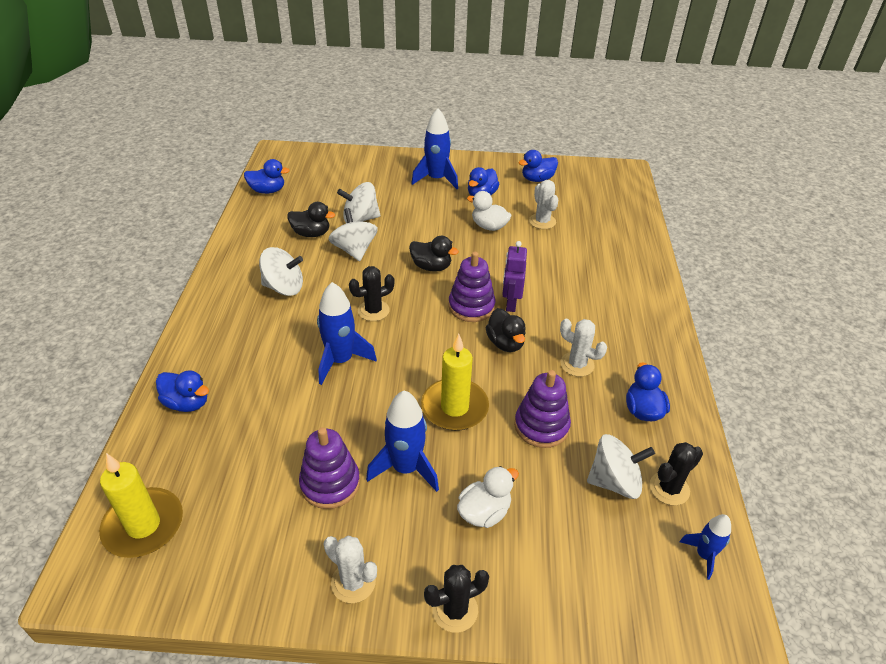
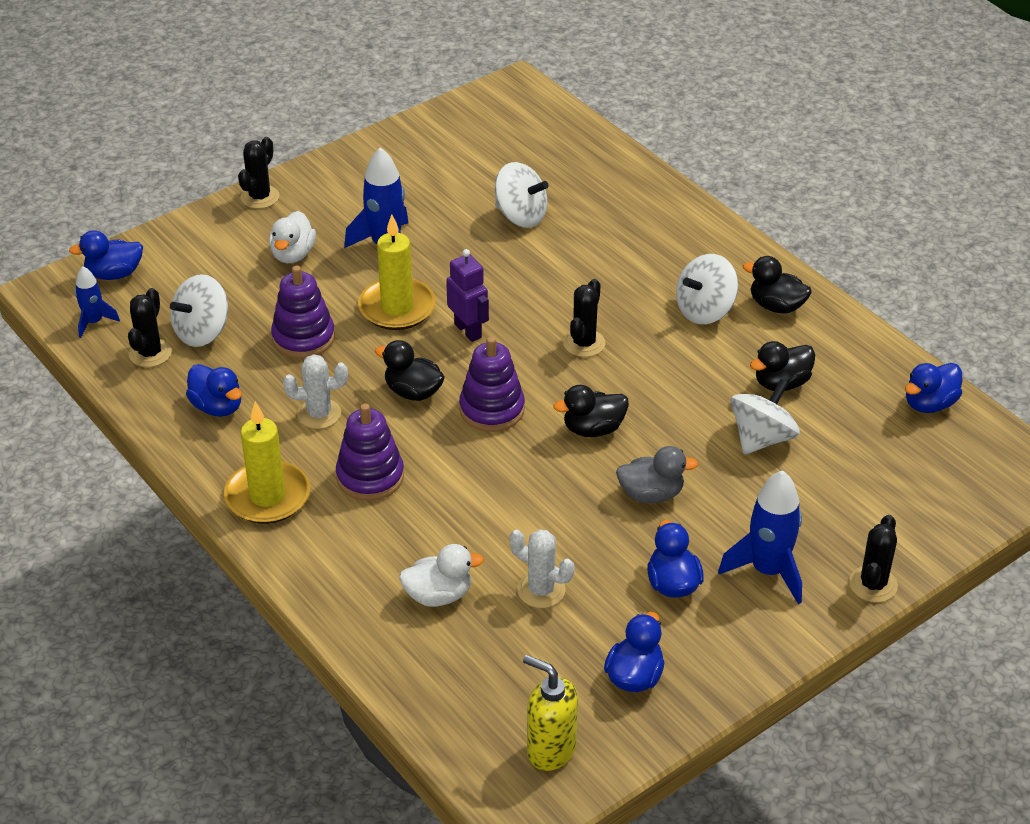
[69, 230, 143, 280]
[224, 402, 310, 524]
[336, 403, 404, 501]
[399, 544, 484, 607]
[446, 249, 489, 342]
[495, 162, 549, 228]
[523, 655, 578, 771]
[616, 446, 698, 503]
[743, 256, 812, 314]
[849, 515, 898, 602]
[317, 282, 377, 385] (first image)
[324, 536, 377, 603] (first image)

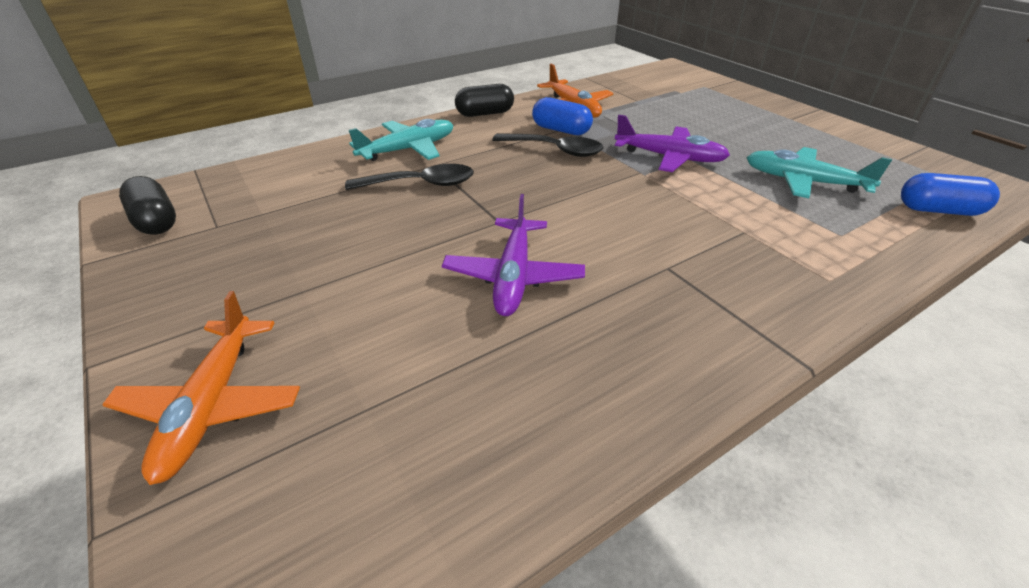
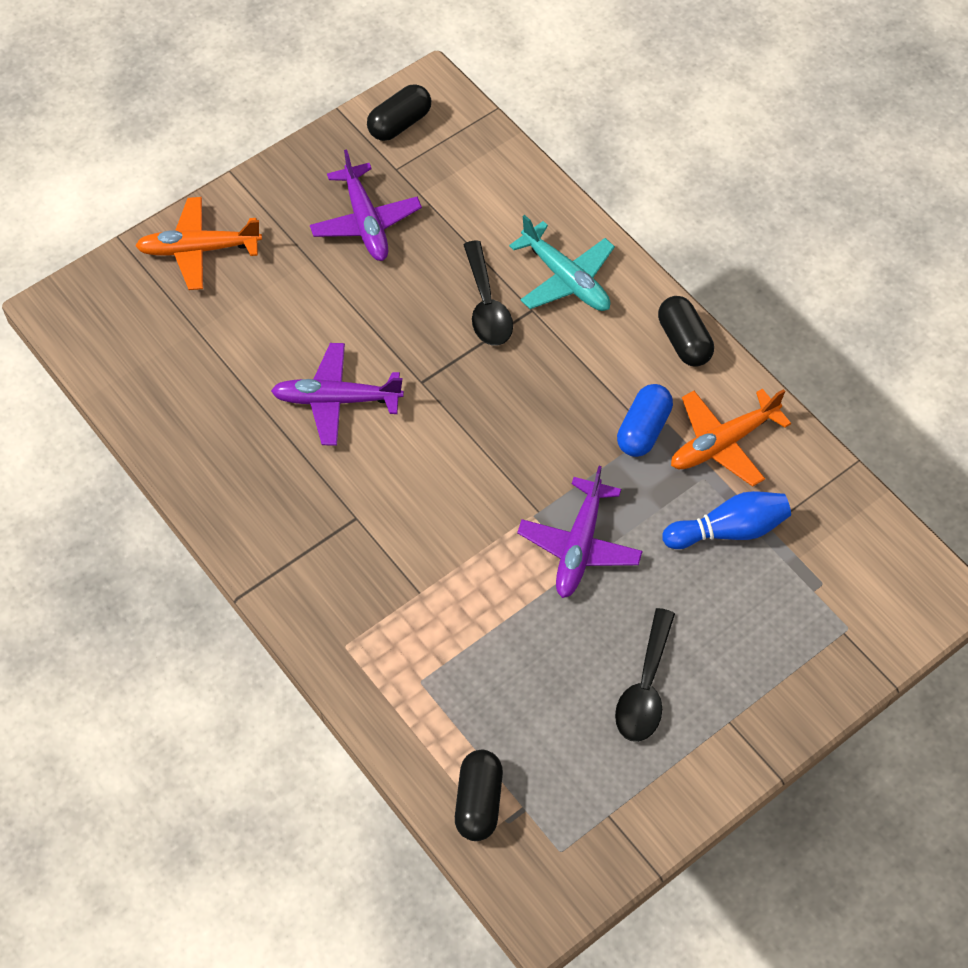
[310, 149, 422, 261]
[455, 750, 503, 841]
[615, 608, 675, 742]
[662, 491, 791, 549]
[746, 147, 892, 198] (first image)

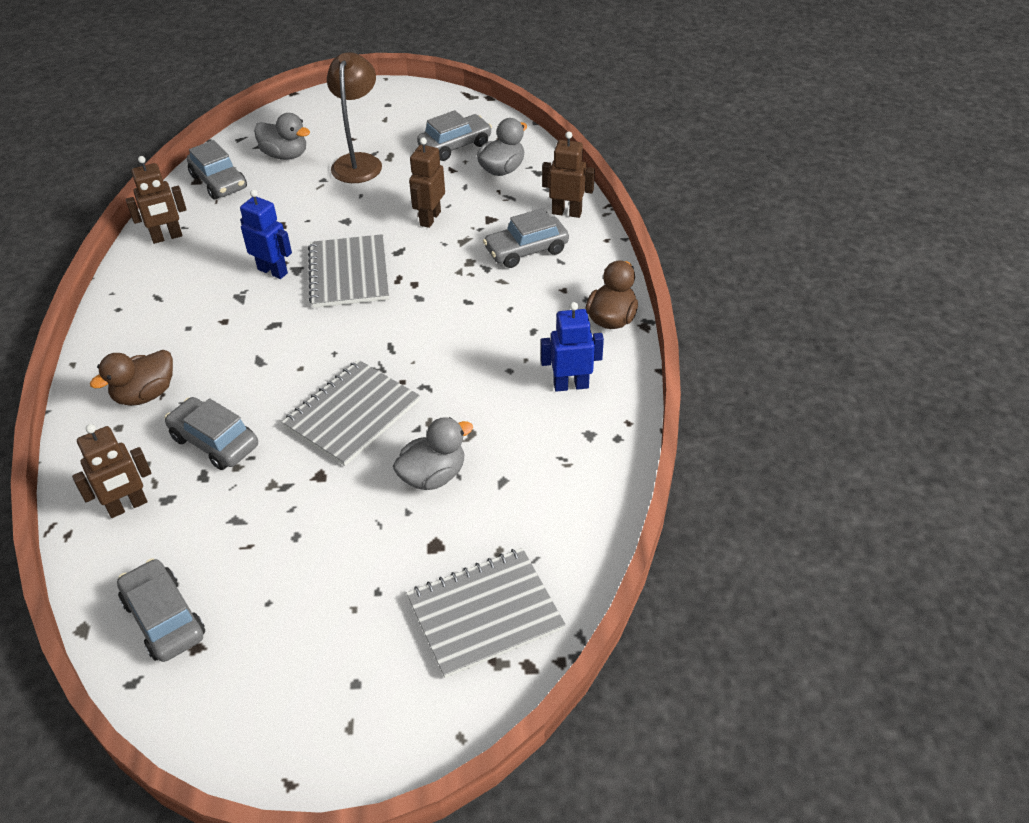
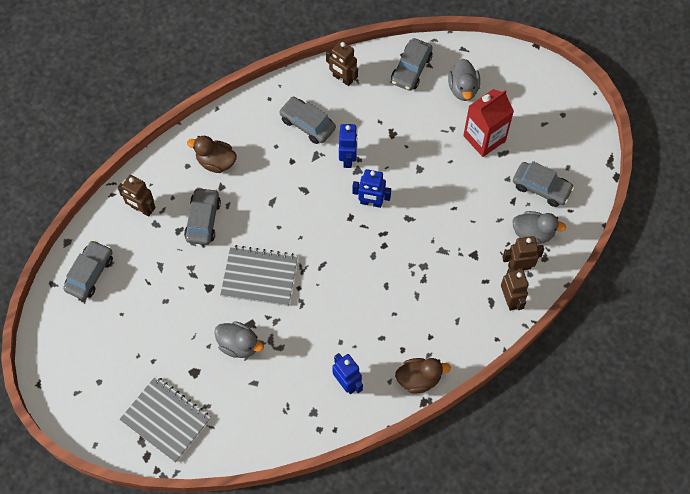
[279, 97, 336, 144]
[352, 169, 391, 208]
[463, 89, 514, 157]
[502, 236, 544, 270]

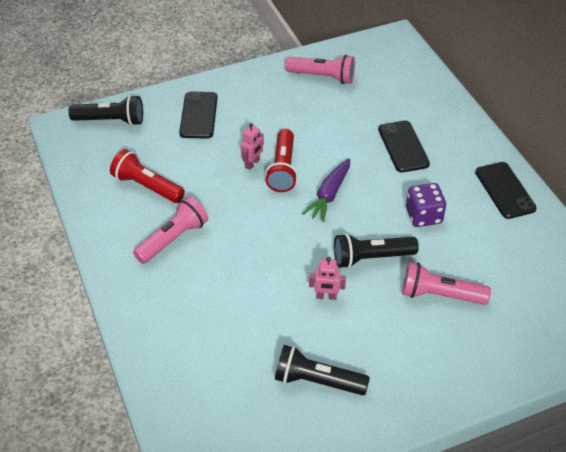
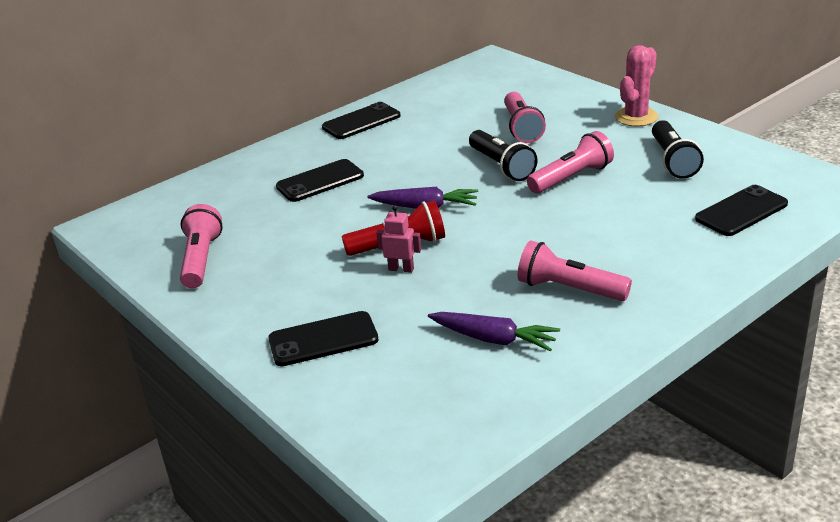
[428, 312, 560, 351]
[527, 131, 614, 194]
[615, 45, 658, 126]
[695, 185, 788, 236]
[68, 95, 143, 126] (first image)
[406, 183, 446, 227] (first image)

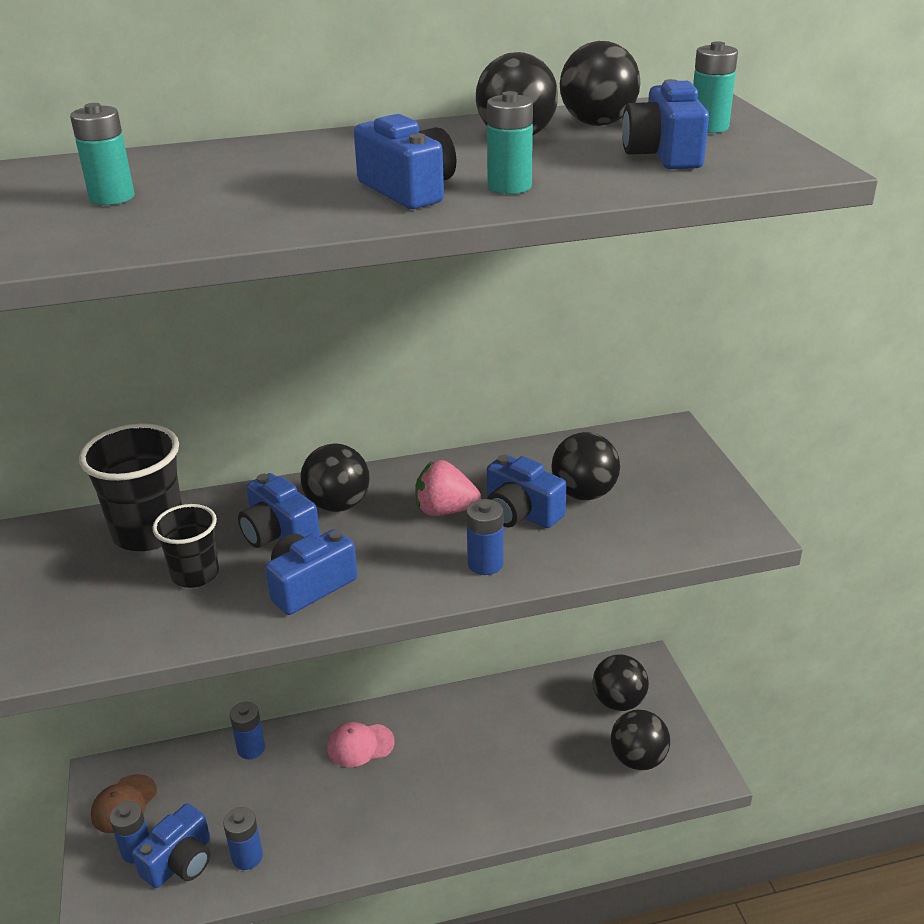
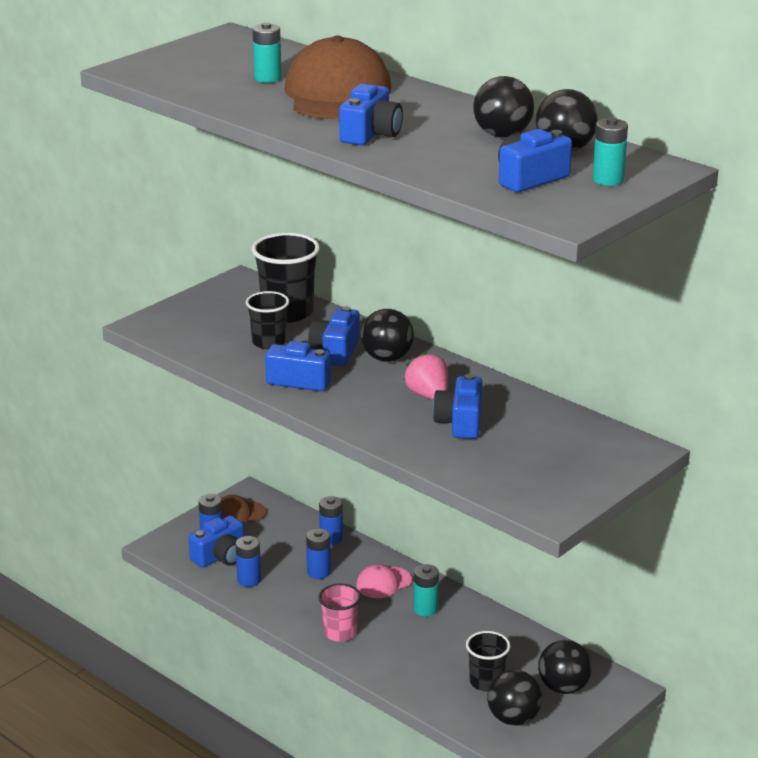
[188, 515, 244, 568]
[285, 35, 392, 120]
[306, 528, 331, 579]
[318, 583, 361, 642]
[356, 564, 412, 598]
[414, 564, 439, 616]
[466, 631, 510, 692]
[552, 432, 620, 500] (first image)

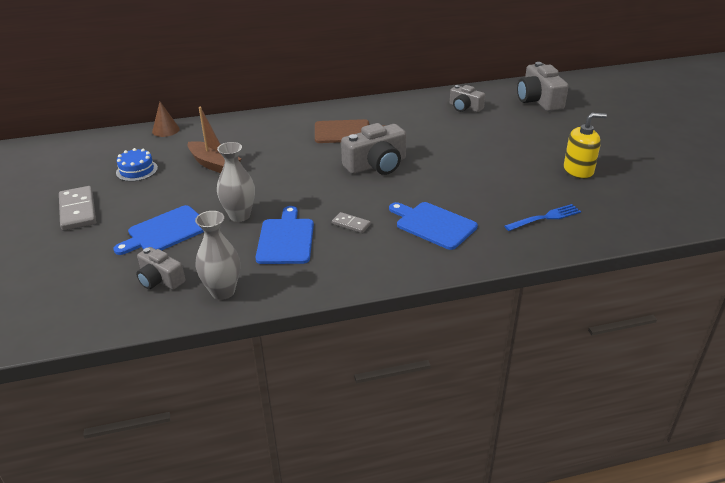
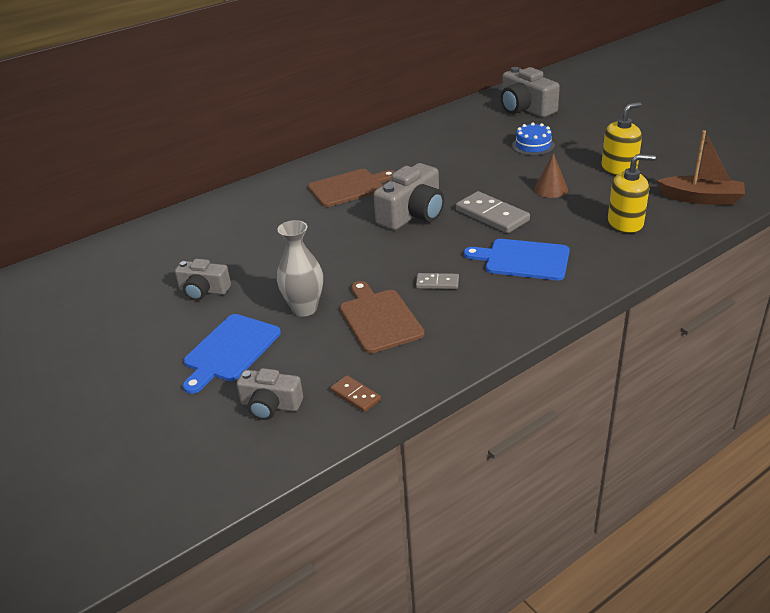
[175, 259, 231, 301]
[330, 375, 381, 412]
[340, 281, 424, 353]
[456, 191, 530, 233]
[512, 123, 555, 156]
[534, 153, 568, 198]
[608, 154, 656, 233]
[657, 131, 745, 205]

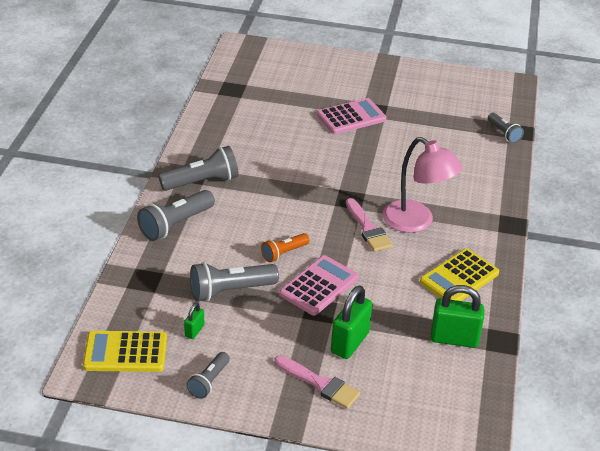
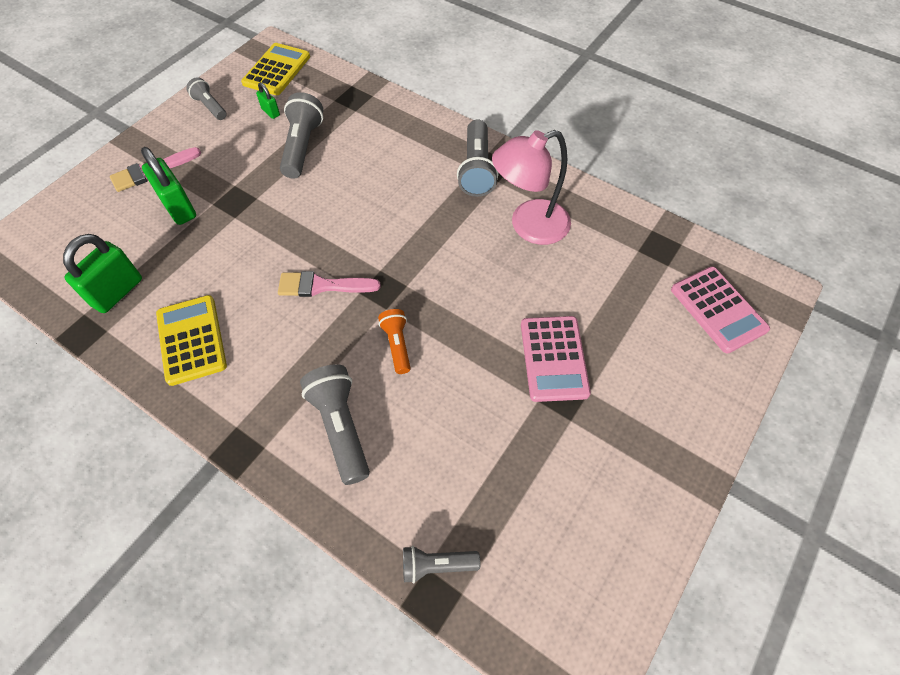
[300, 364, 370, 485]
[378, 309, 411, 374]
[492, 130, 571, 245]
[671, 267, 770, 354]

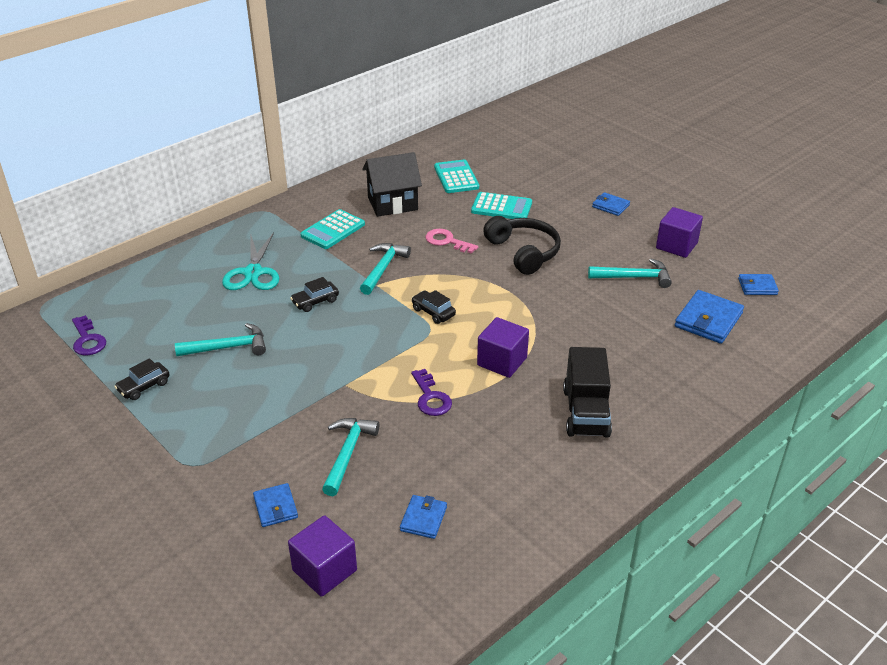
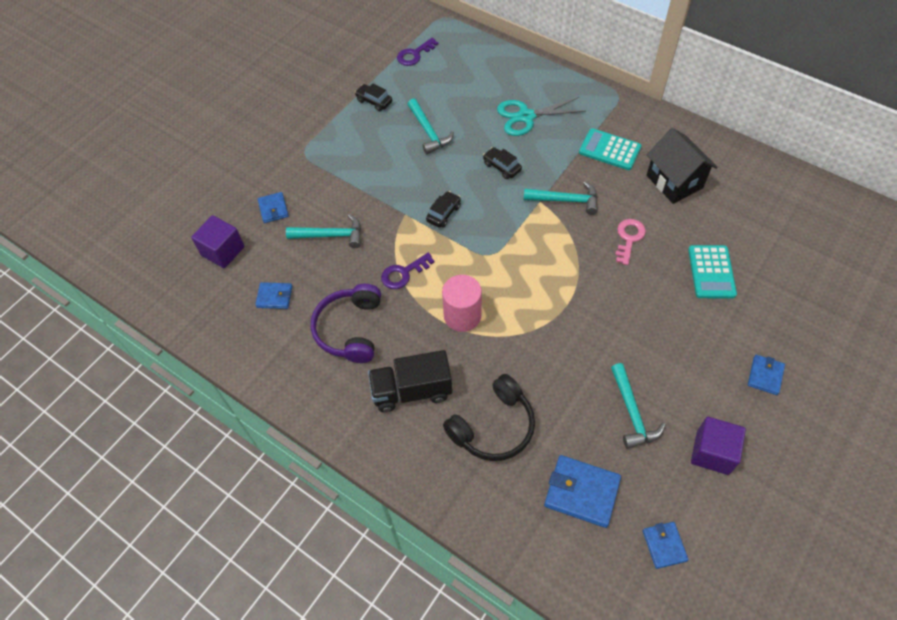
[258, 192, 289, 223]
[311, 284, 381, 363]
[426, 191, 461, 228]
[442, 275, 482, 332]
[443, 374, 535, 461]
[434, 160, 479, 193] (first image)

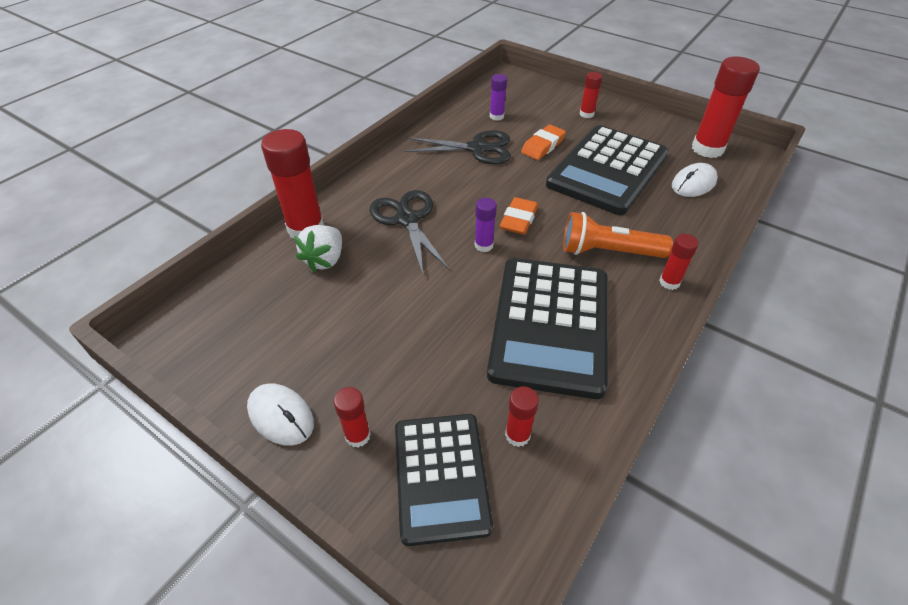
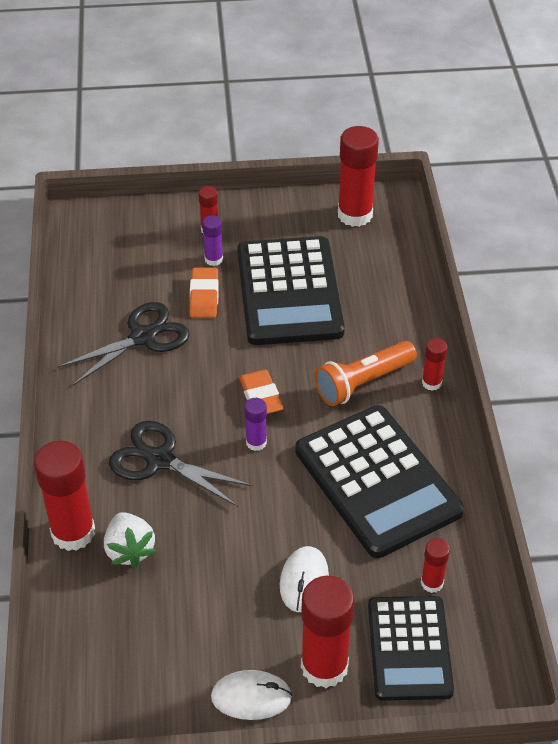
[202, 215, 223, 266]
[280, 546, 329, 612]
[301, 576, 355, 688]
[368, 596, 454, 701]

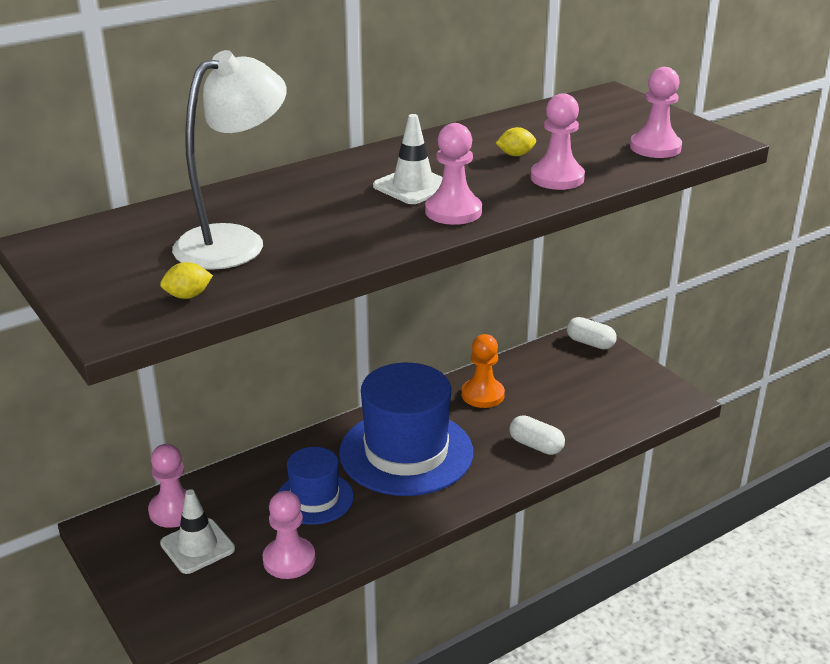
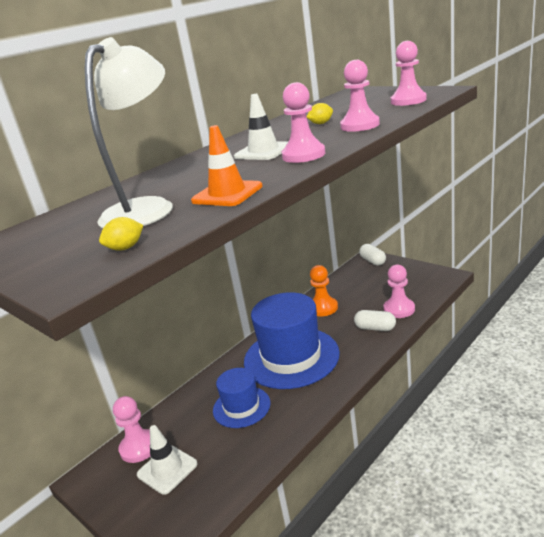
[191, 125, 263, 206]
[359, 244, 386, 266]
[383, 265, 415, 318]

